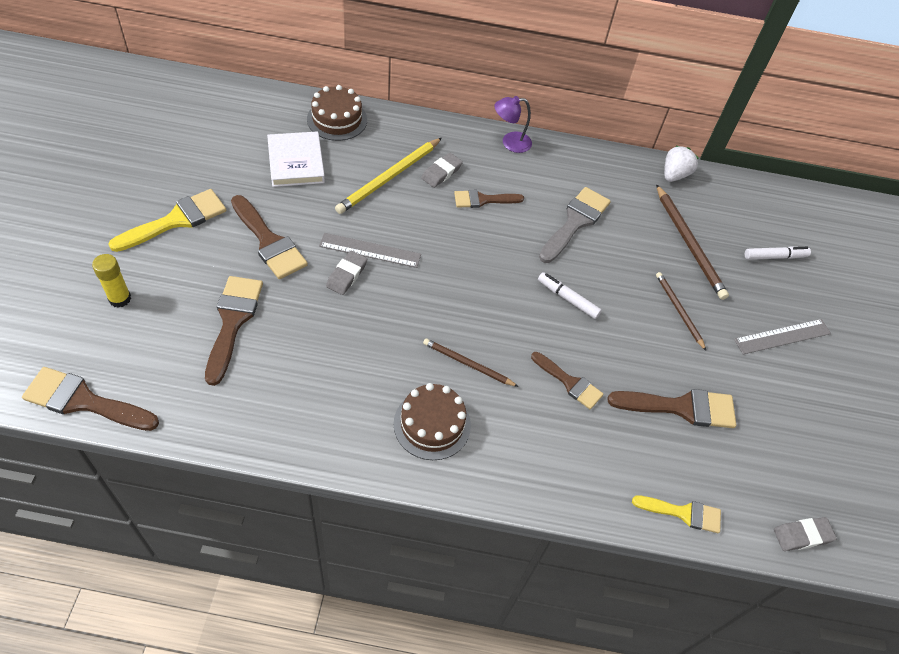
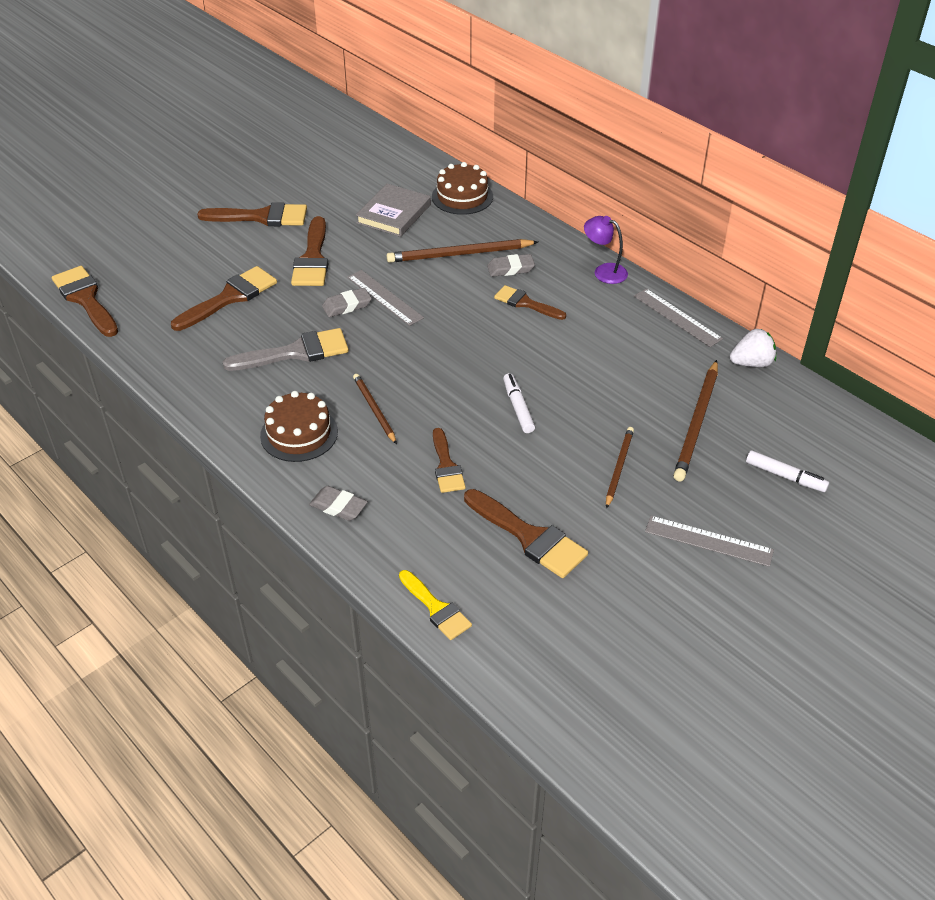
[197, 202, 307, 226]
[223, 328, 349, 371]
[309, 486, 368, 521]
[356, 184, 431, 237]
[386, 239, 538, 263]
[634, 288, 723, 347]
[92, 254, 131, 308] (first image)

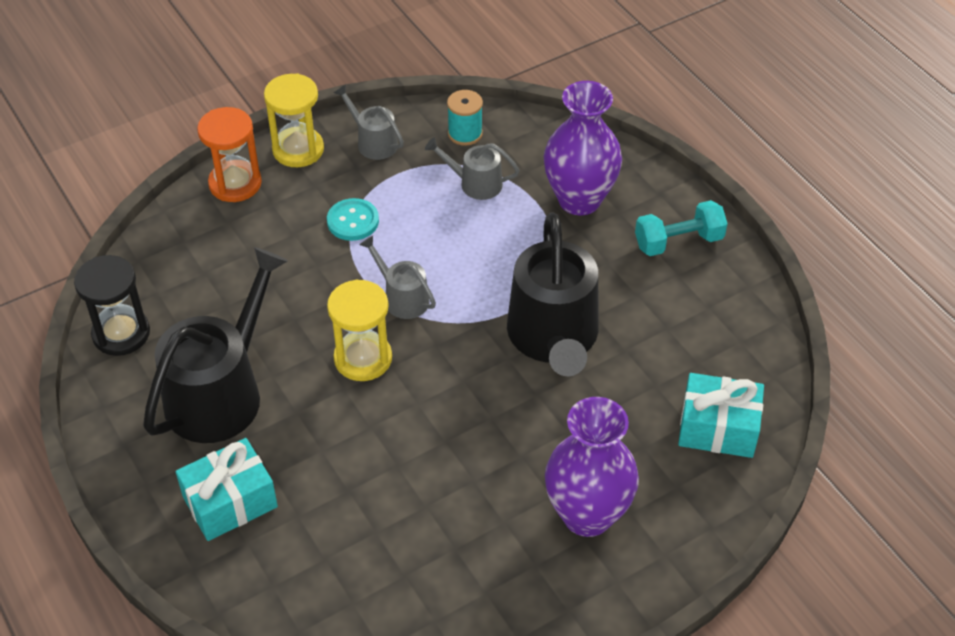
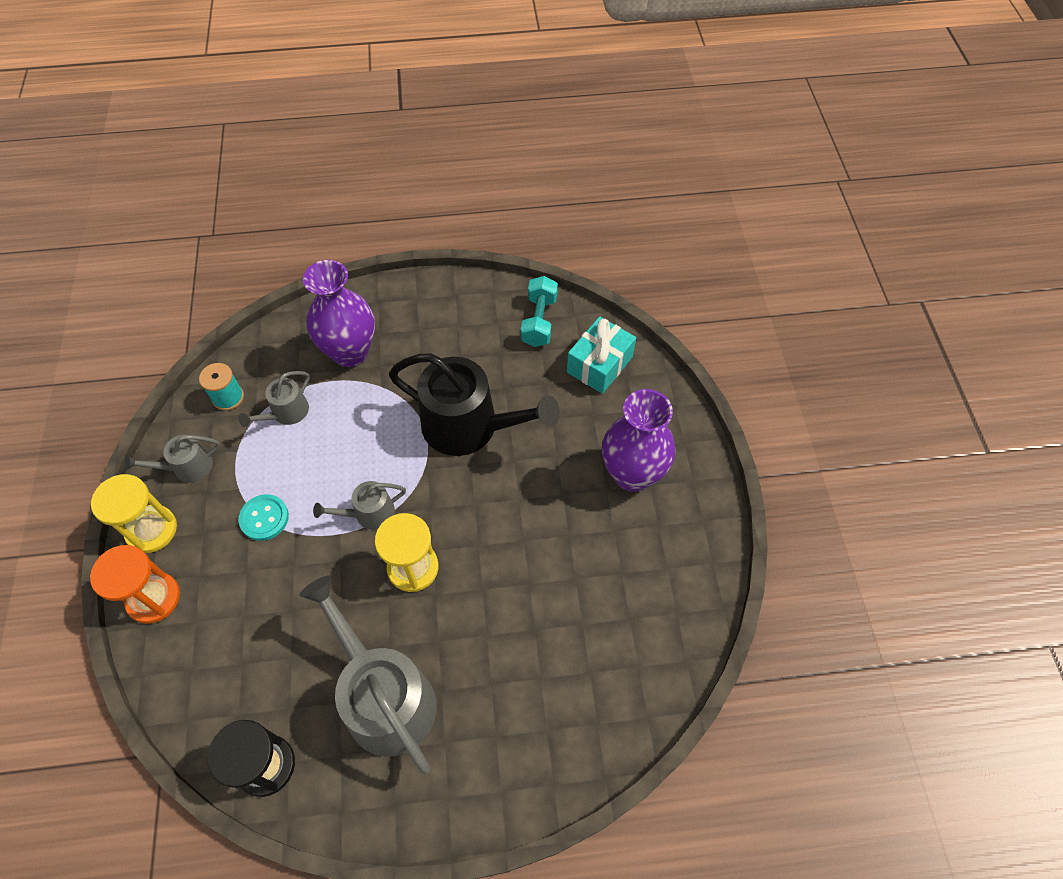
[299, 575, 437, 774]
[521, 276, 558, 347]
[176, 438, 278, 541] (first image)

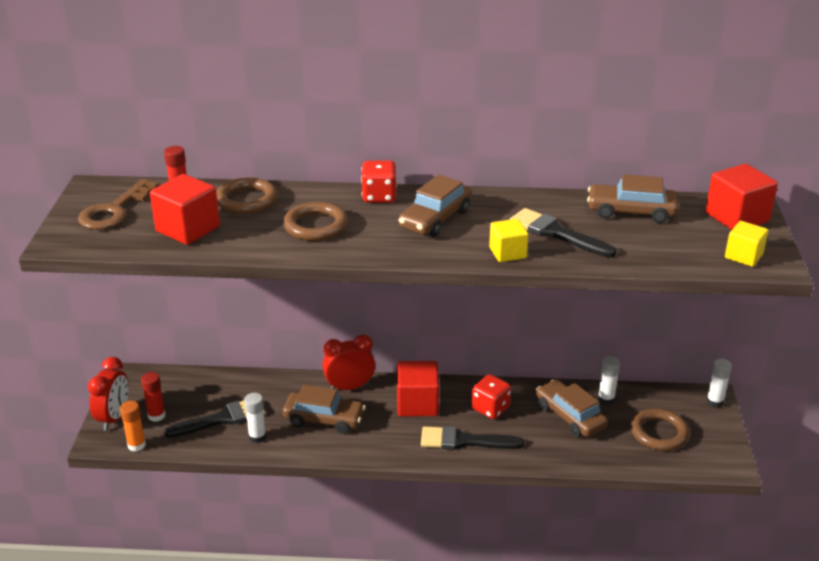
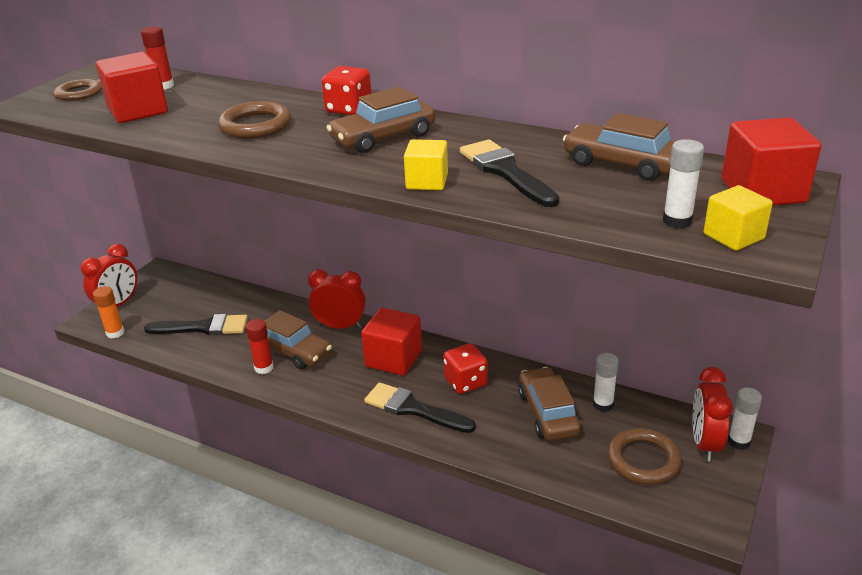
[246, 319, 273, 374]
[663, 139, 704, 228]
[693, 367, 733, 461]
[216, 177, 278, 214] (first image)

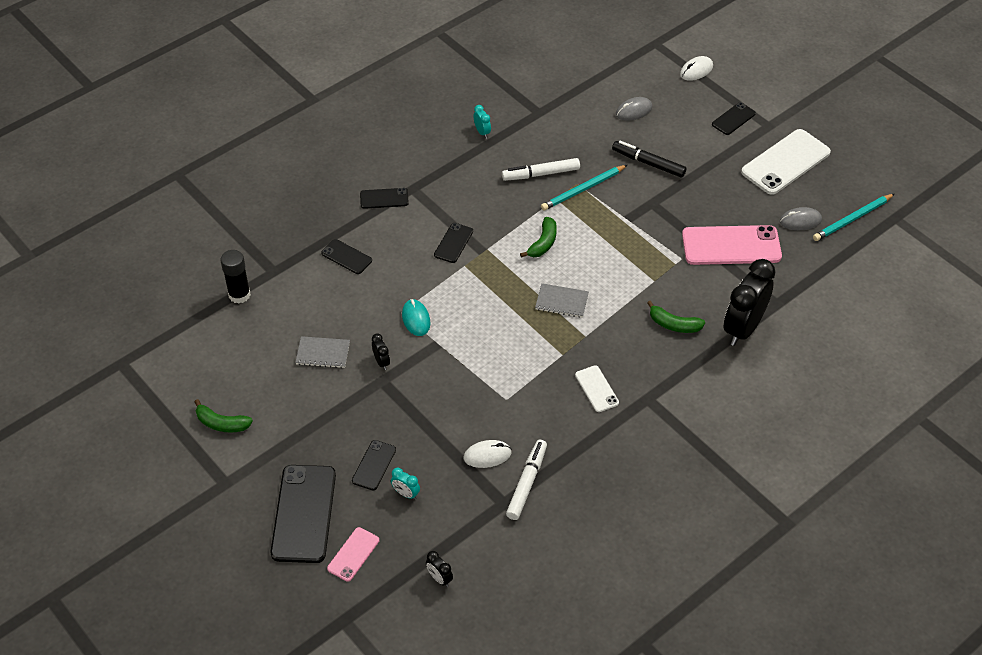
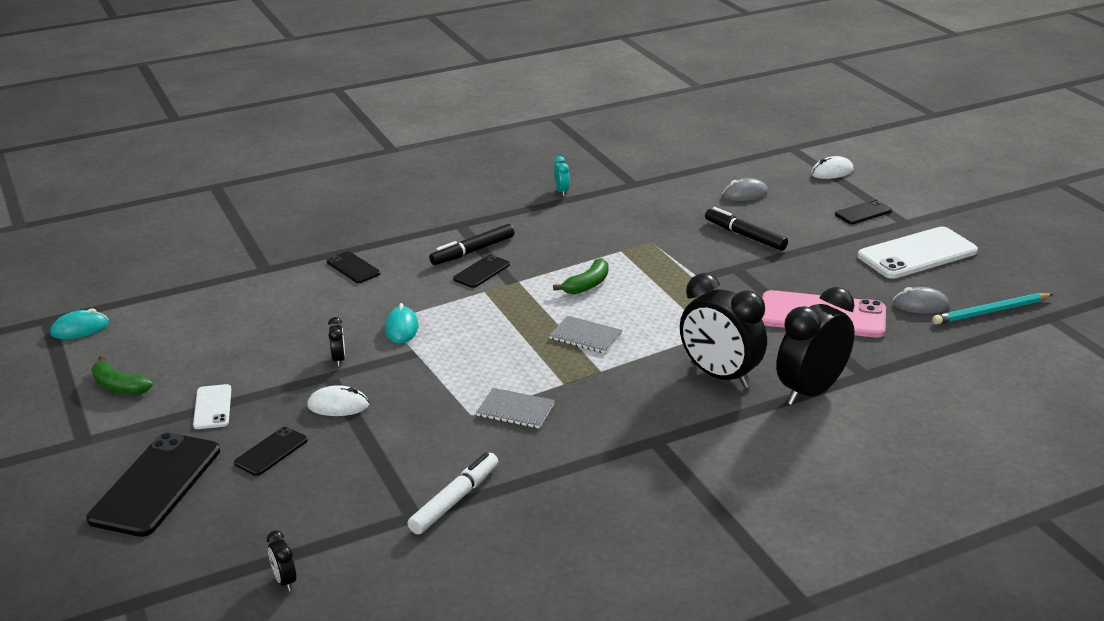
[50, 309, 109, 339]
[193, 384, 231, 429]
[307, 385, 369, 416]
[429, 224, 515, 265]
[476, 388, 555, 428]
[680, 273, 767, 388]
[220, 250, 251, 304] (first image)
[327, 527, 379, 582] (first image)
[360, 188, 409, 209] (first image)
[391, 467, 420, 500] (first image)
[502, 158, 580, 181] (first image)
[541, 165, 627, 211] (first image)

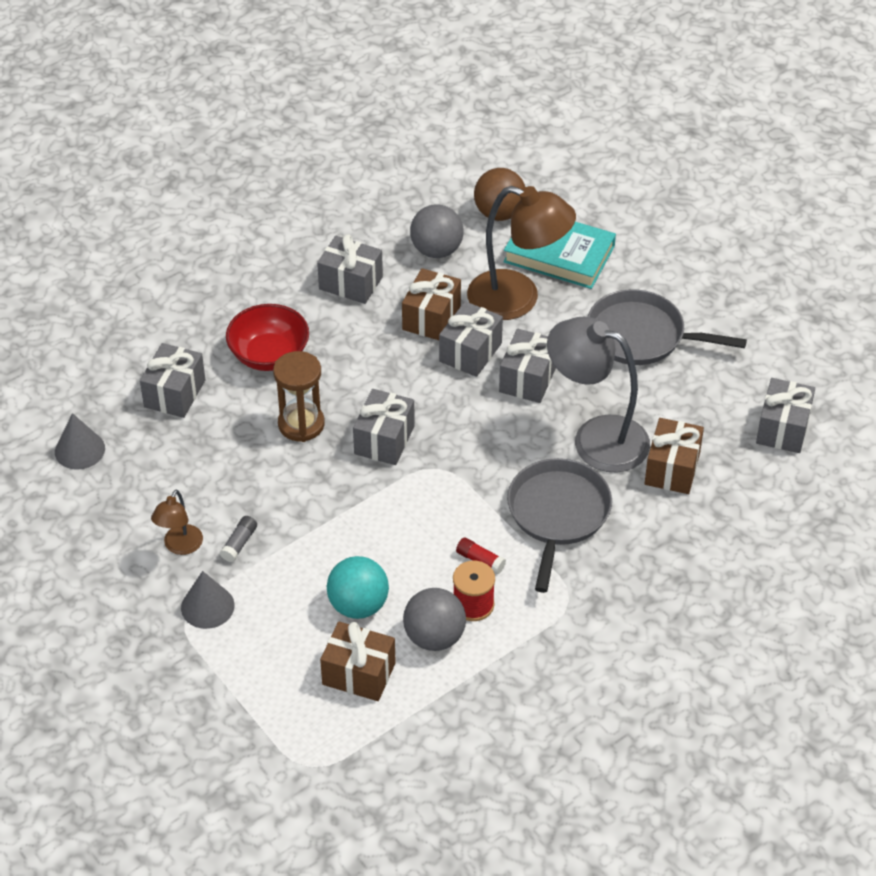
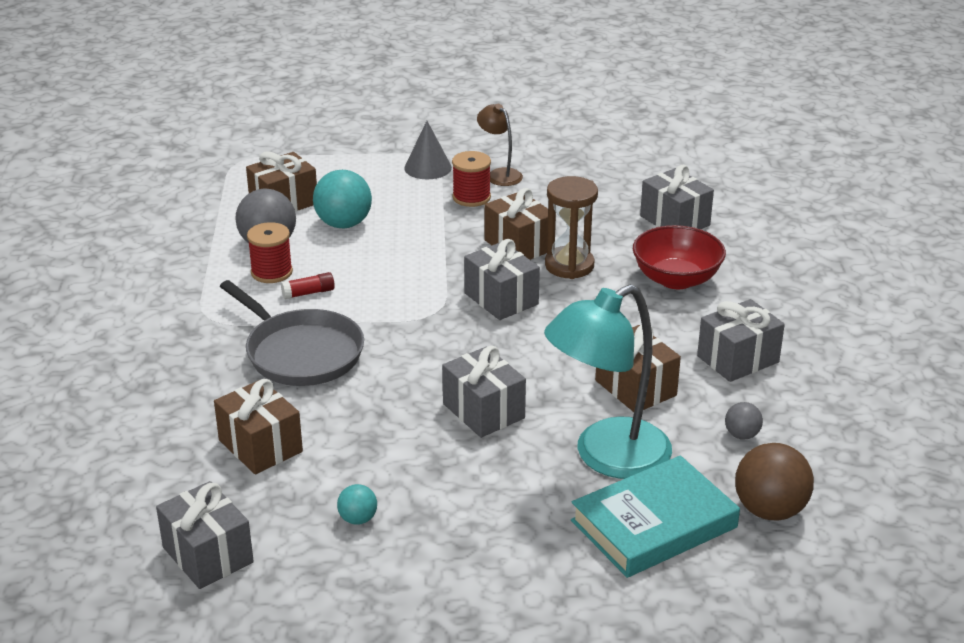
[337, 484, 377, 525]
[452, 151, 491, 207]
[484, 188, 556, 260]
[544, 284, 672, 479]
[725, 402, 763, 439]
[55, 413, 105, 470] (first image)
[439, 301, 503, 377] (first image)
[547, 317, 650, 472] (first image)
[588, 289, 747, 365] (first image)

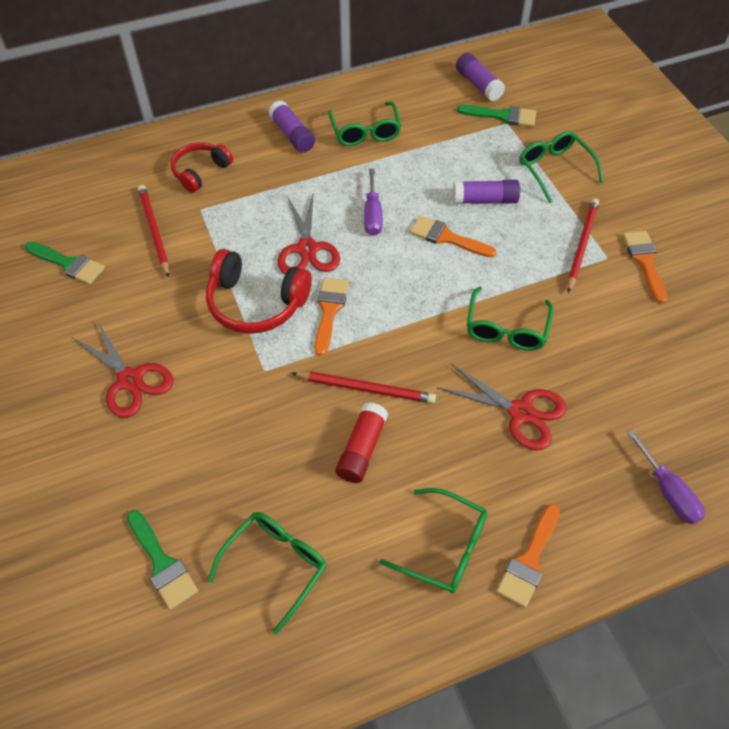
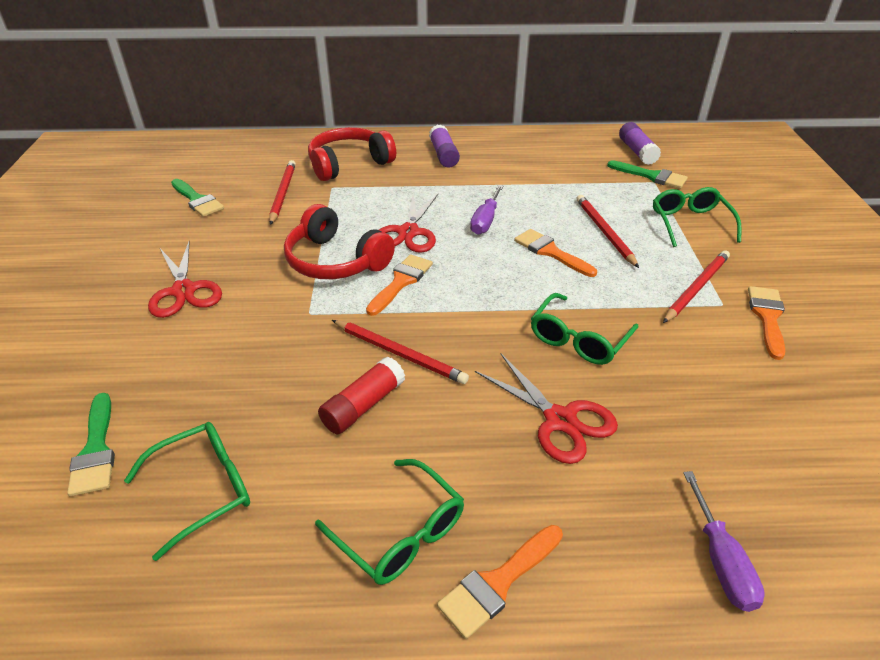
[308, 127, 396, 181]
[576, 195, 639, 268]
[328, 102, 401, 146] (first image)

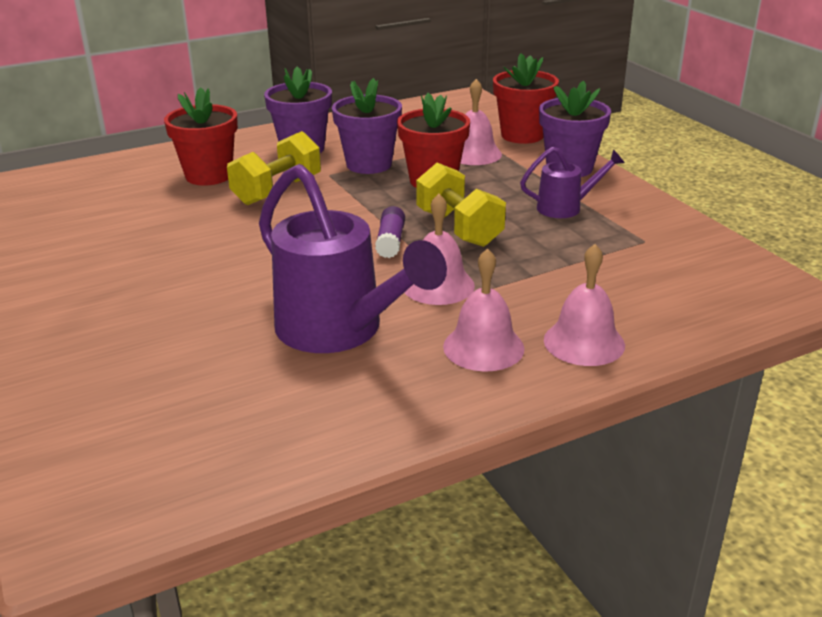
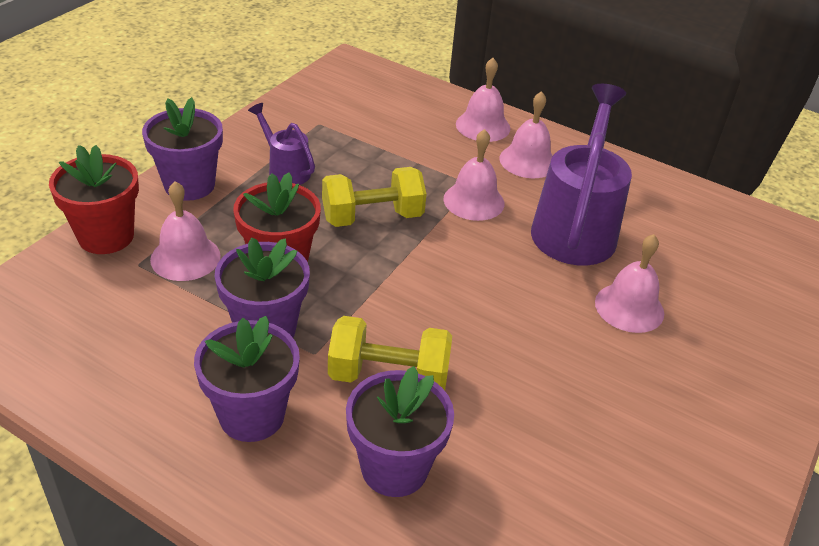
[322, 167, 427, 227]
[346, 366, 454, 497]
[595, 234, 664, 333]
[375, 206, 405, 258] (first image)

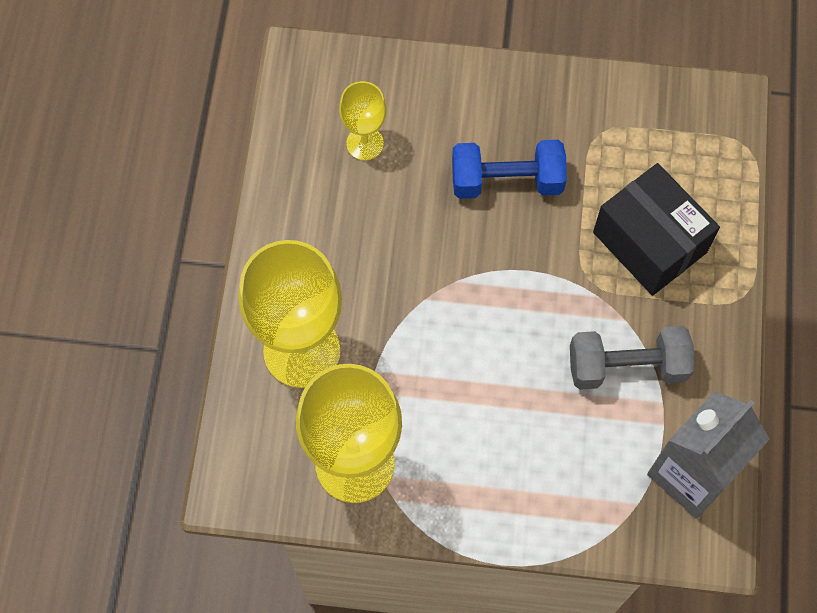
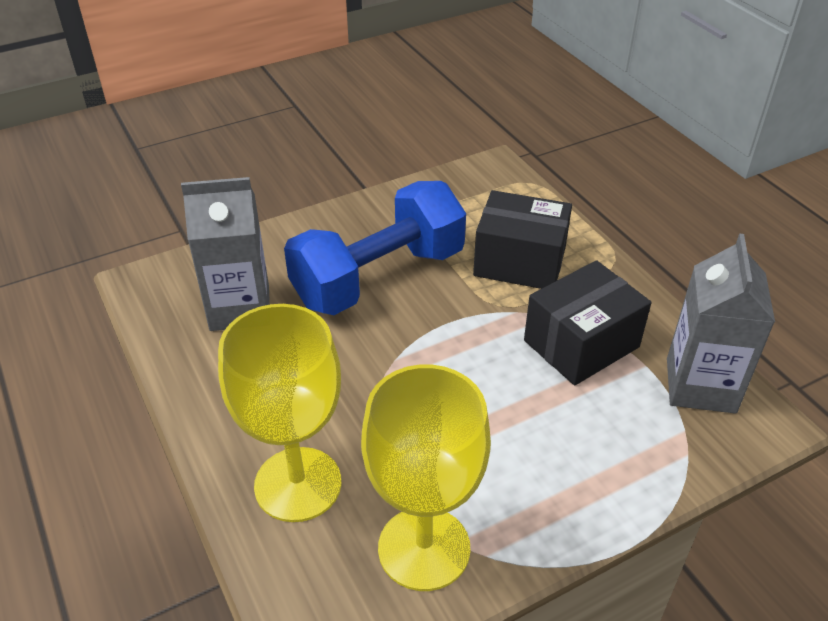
[181, 177, 270, 331]
[284, 181, 466, 315]
[524, 260, 651, 385]

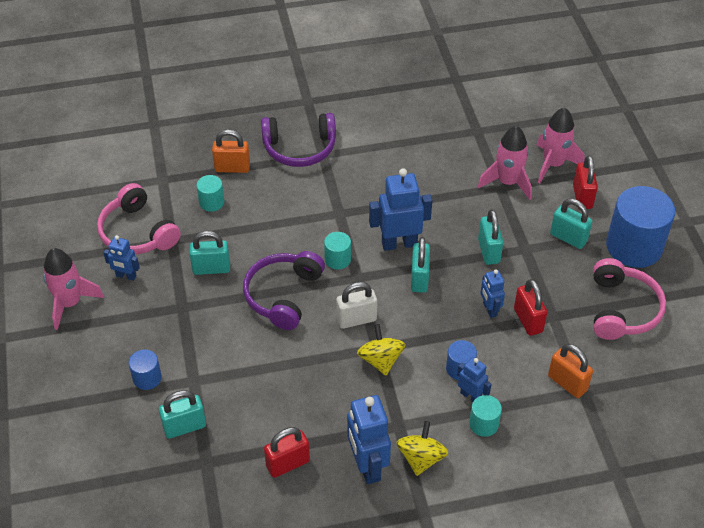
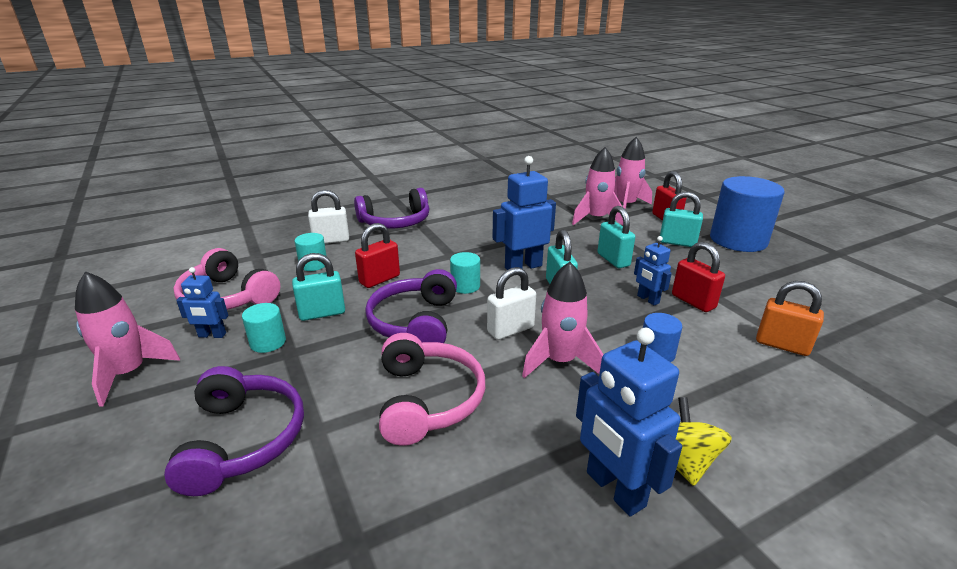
[164, 366, 304, 496]
[242, 303, 286, 353]
[308, 190, 349, 244]
[355, 223, 400, 288]
[379, 333, 485, 446]
[522, 262, 604, 378]
[159, 390, 206, 439] (first image)
[457, 357, 491, 402] (first image)

